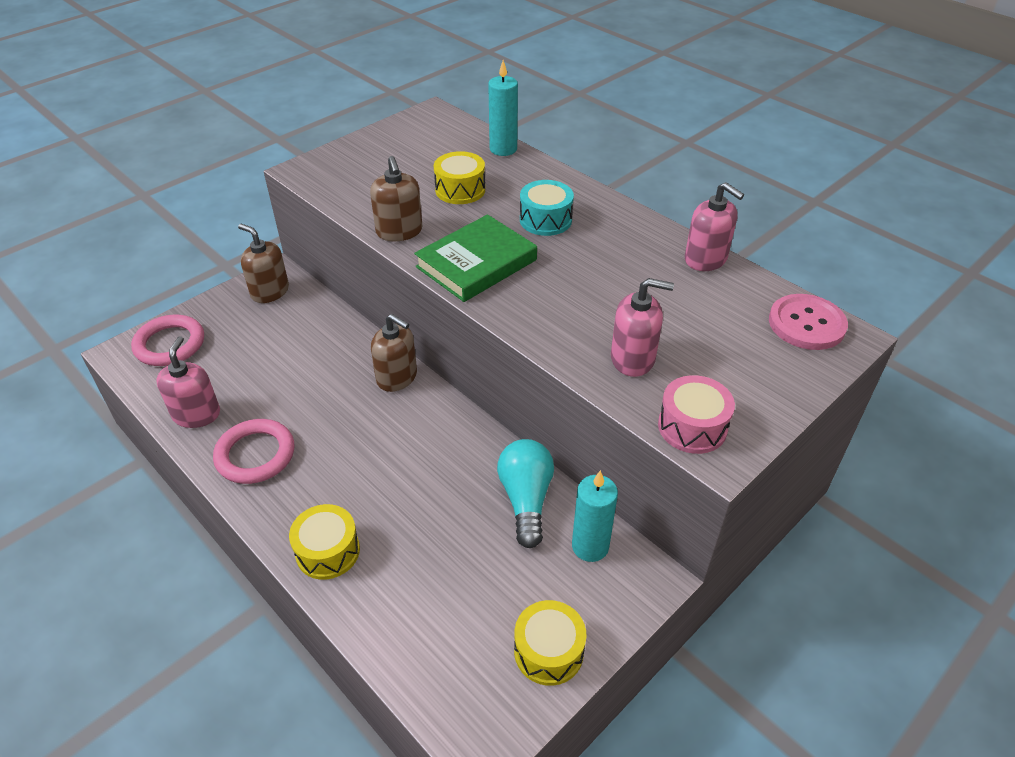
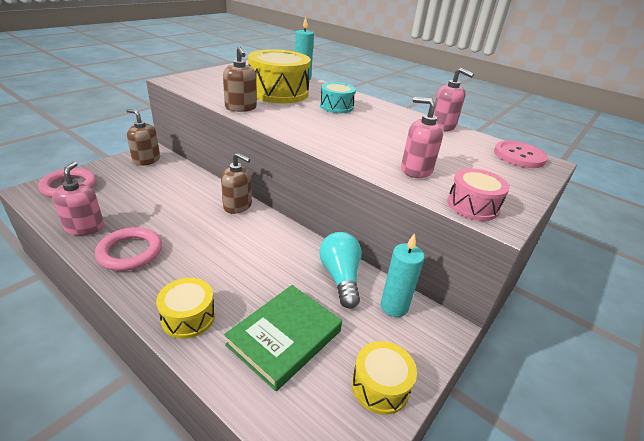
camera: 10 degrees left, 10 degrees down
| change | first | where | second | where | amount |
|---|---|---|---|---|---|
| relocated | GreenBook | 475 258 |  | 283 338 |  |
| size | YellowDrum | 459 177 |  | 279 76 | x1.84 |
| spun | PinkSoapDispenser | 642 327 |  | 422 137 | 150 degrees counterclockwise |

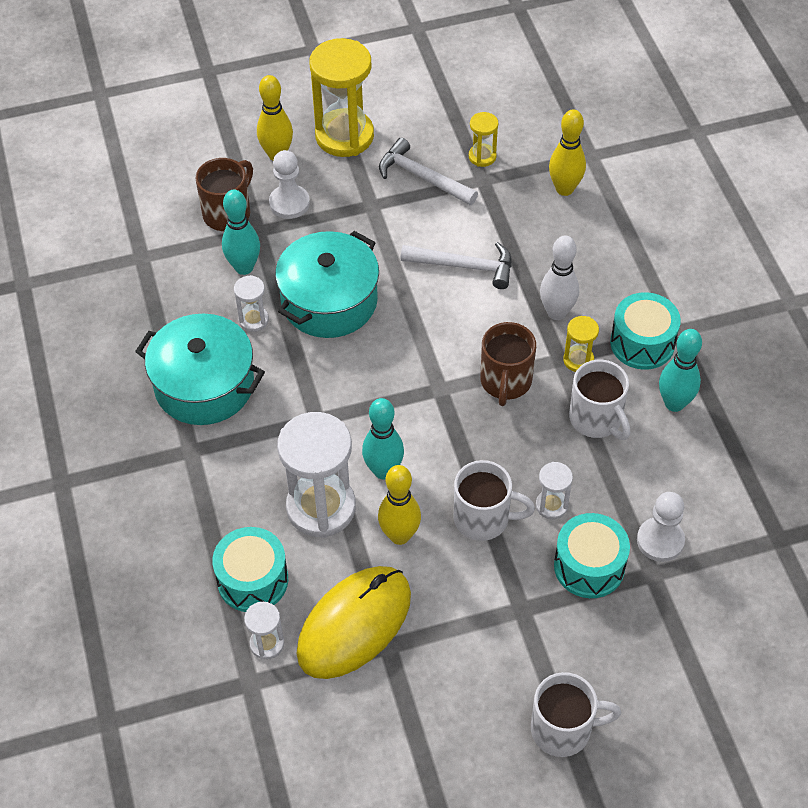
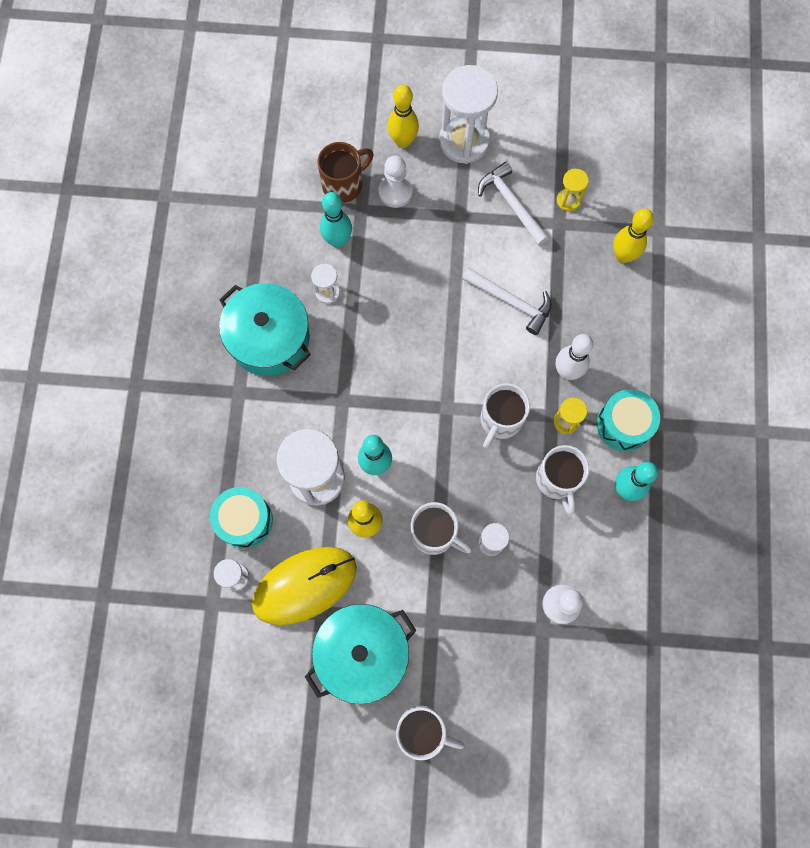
camera: 20 degrees right, 20 degrees up
| change | first | where | second | where | amount |
|---|---|---|---|---|---|
| relocated | TurquoisePot | 327 284 |  | 360 654 |  |
| colour | YellowHourglass | 342 97 | WhiteHourglass | 468 114 |  |
| colour | BrownMug | 508 364 | WhiteMug | 505 415 |  |
| missing | TurquoiseDrum | 592 555 |  |  |  |

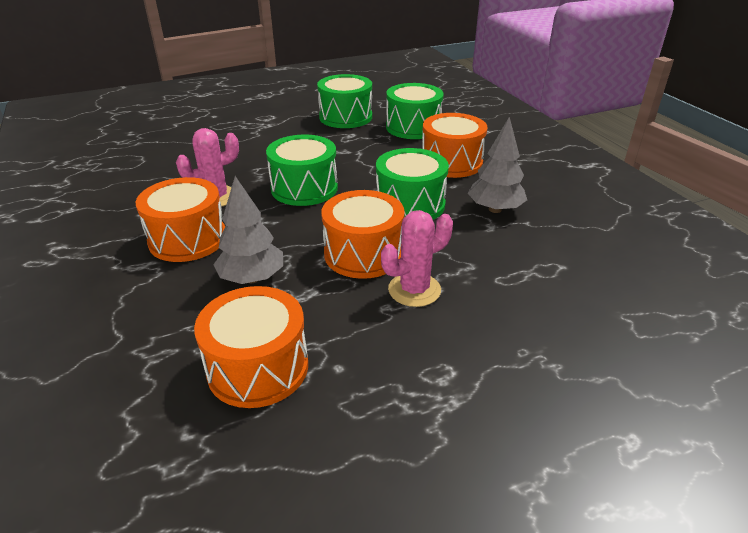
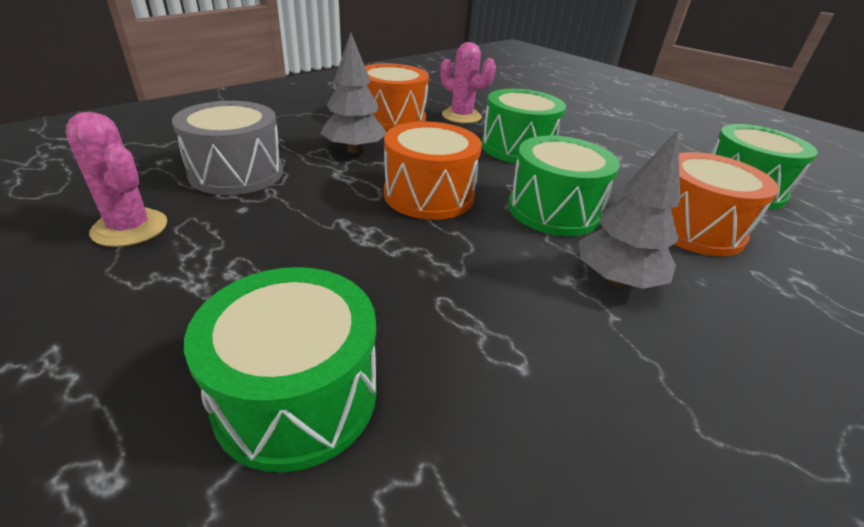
camera: 65 degrees right, 0 degrees up
| change | first | where | second | where | amount |
|---|---|---|---|---|---|
| colour | OrangeDrum | 251 347 | GreyDrum | 227 148 |  |
| relocated | GreenDrum | 344 101 |  | 280 369 |  |
| relocated | PinkCactus | 417 258 |  | 116 179 |  |

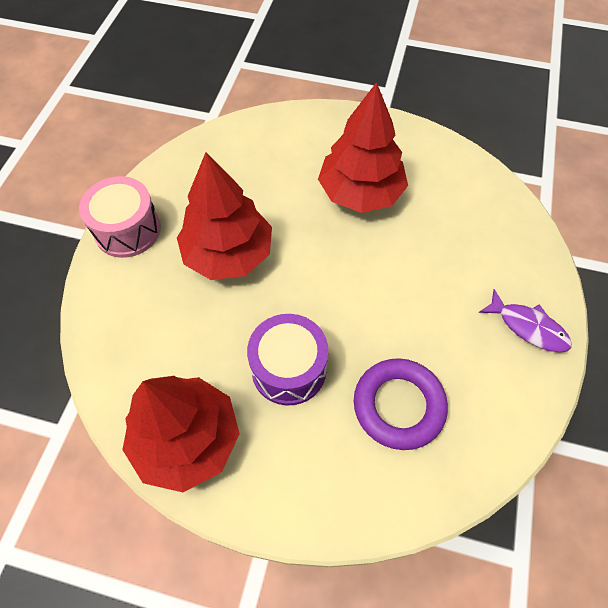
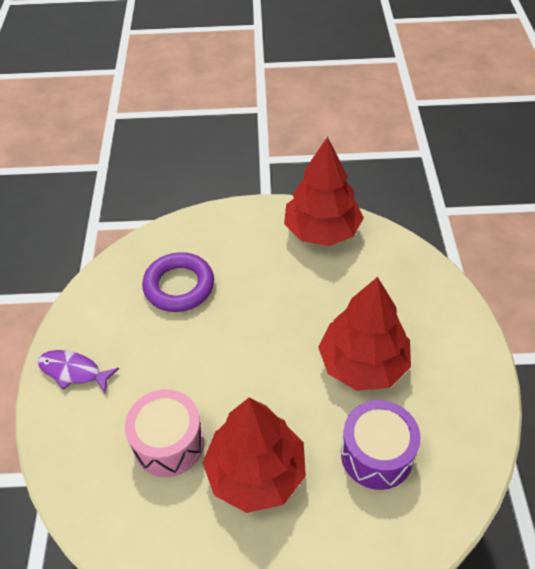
camera: 165 degrees right, 10 degrees down
| change | first | where | second | where | amount |
|---|---|---|---|---|---|
| relocated | PinkDrum | 120 217 |  | 164 433 |  |
| relocated | PurpleDrum | 287 359 |  | 381 445 |  |

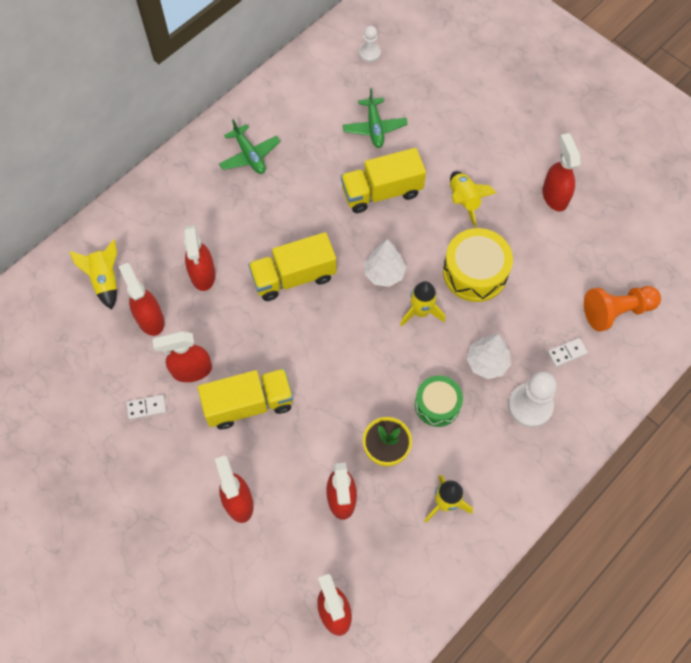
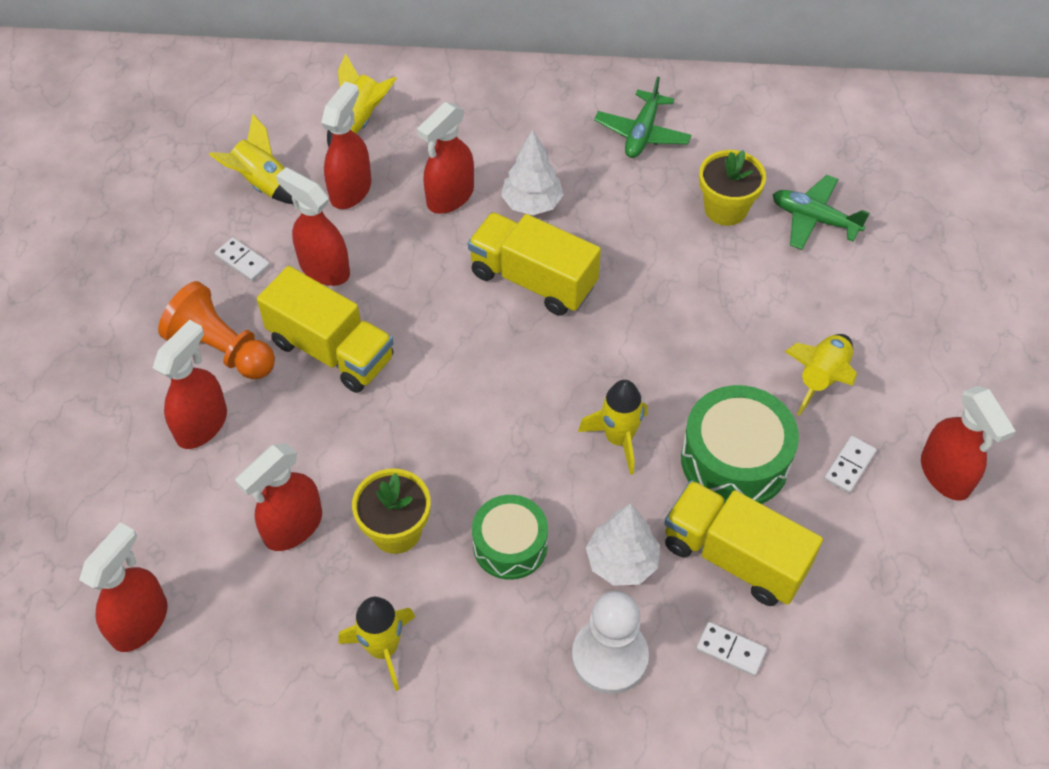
camera: 50 degrees right, 10 degrees down
| change | first | where | second | where | amount |
|---|---|---|---|---|---|
| relocated | YellowTruck | 383 180 |  | 743 543 |  |
| spun | GreenPlane | 375 118 |  | 821 212 | 75 degrees clockwise |
| missing | WhitePawn | 370 44 |  |  |  |
| relocated | WhiteTree | 385 263 |  | 532 172 |  |
| colour | YellowDrum | 478 265 | GreenDrum | 740 444 |  |
| spun | RedSprayBottle | 561 172 |  | 968 443 | 120 degrees clockwise |
| relocated | OrangePawn | 622 309 |  | 216 330 |  |
| appeared |  |  | YellowRocket | 251 159 |  |
| appeared |  |  | YellowFlowerPot | 732 188 |  |
| appeared |  |  | WhiteDomino | 850 464 |  |

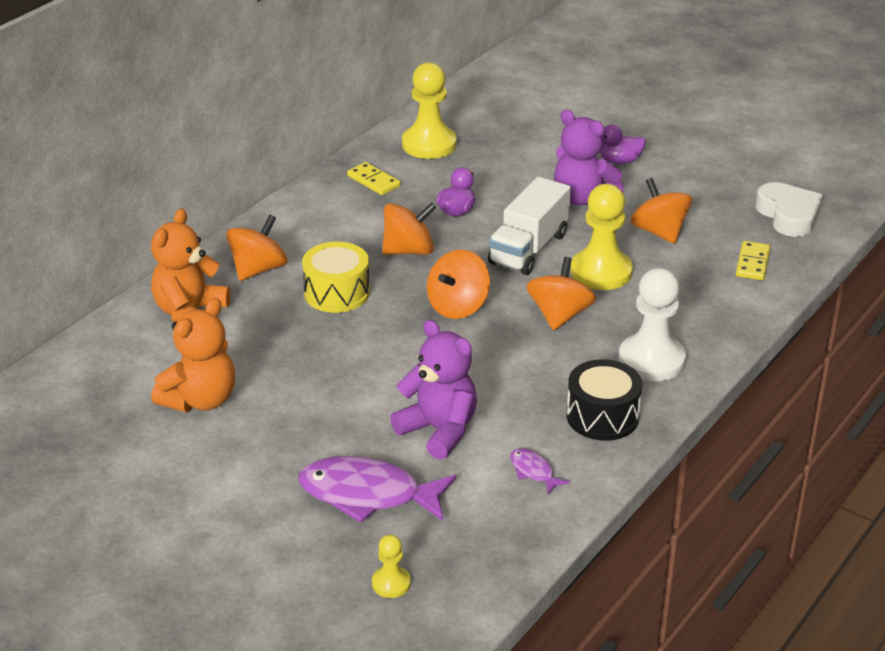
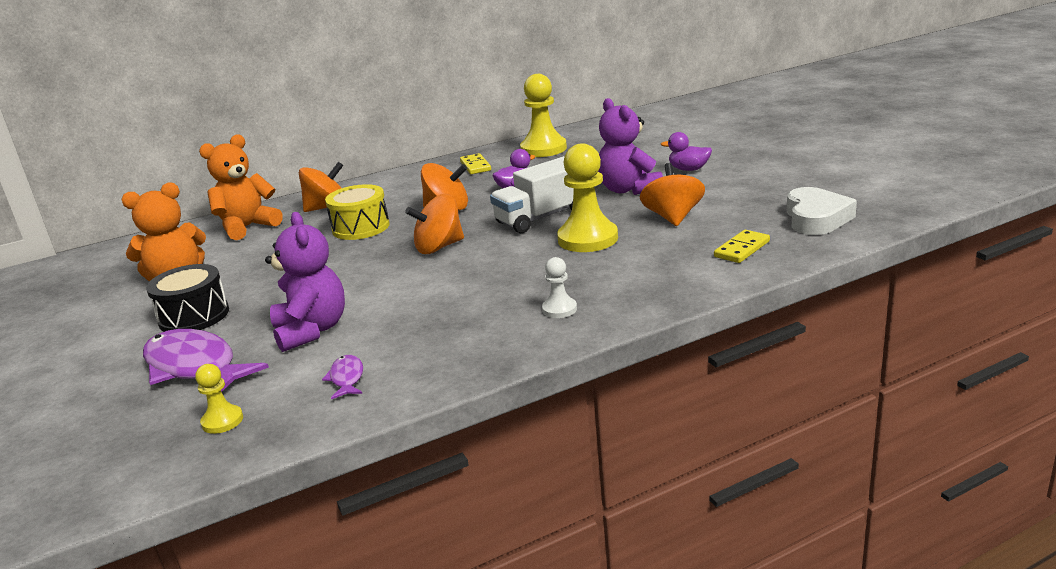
camera: 30 degrees right, 10 degrees down
| change | first | where | second | where | amount |
|---|---|---|---|---|---|
| relocated | YellowPawn | 391 566 |  | 219 399 |  |
| missing | OrangeSpinningTop | 561 294 |  |  |  |
| relocated | BlackDrum | 604 400 |  | 187 298 |  |
| size | WhitePawn | 652 324 |  | 559 287 | x0.50 |

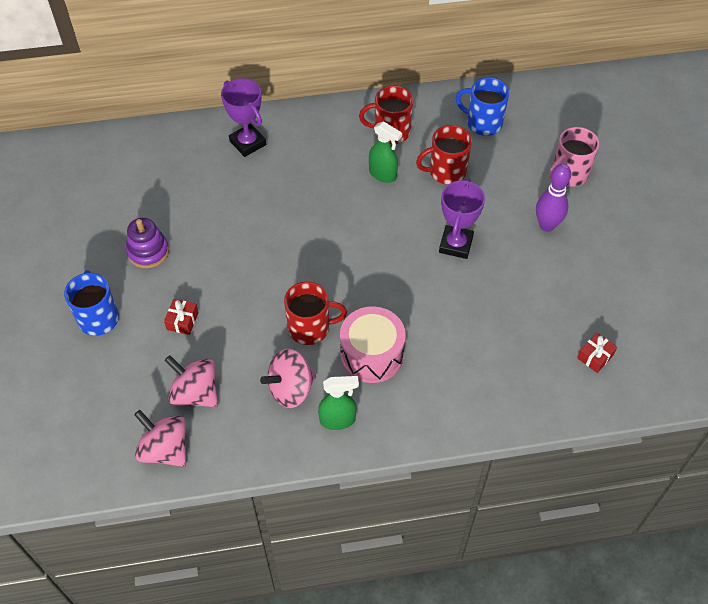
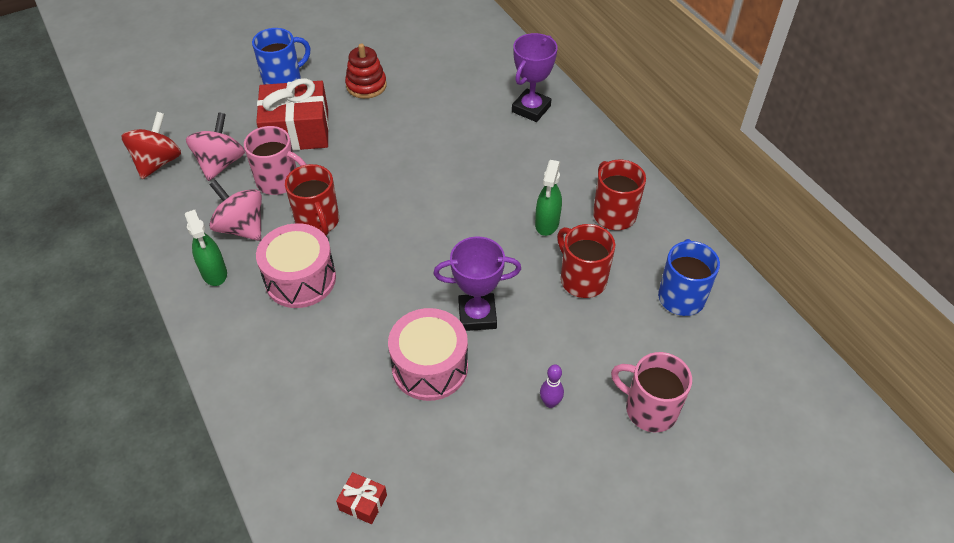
camera: 70 degrees right, 5 degrees down
| change | first | where | second | where | amount |
|---|---|---|---|---|---|
| colour | PurpleStackingToy | 147 243 | RedStackingToy | 366 71 |  |
| colour | PinkSpinningTop | 160 438 | RedSpinningTop | 151 145 |  |
| size | RedGift | 181 317 |  | 292 114 | x2.34 |
| size | PurpleBowlingPin | 553 198 |  | 552 386 | x0.56 |
| appeared |  |  | PinkMug | 275 160 |  |
| appeared |  |  | PinkDrum | 428 354 |  |

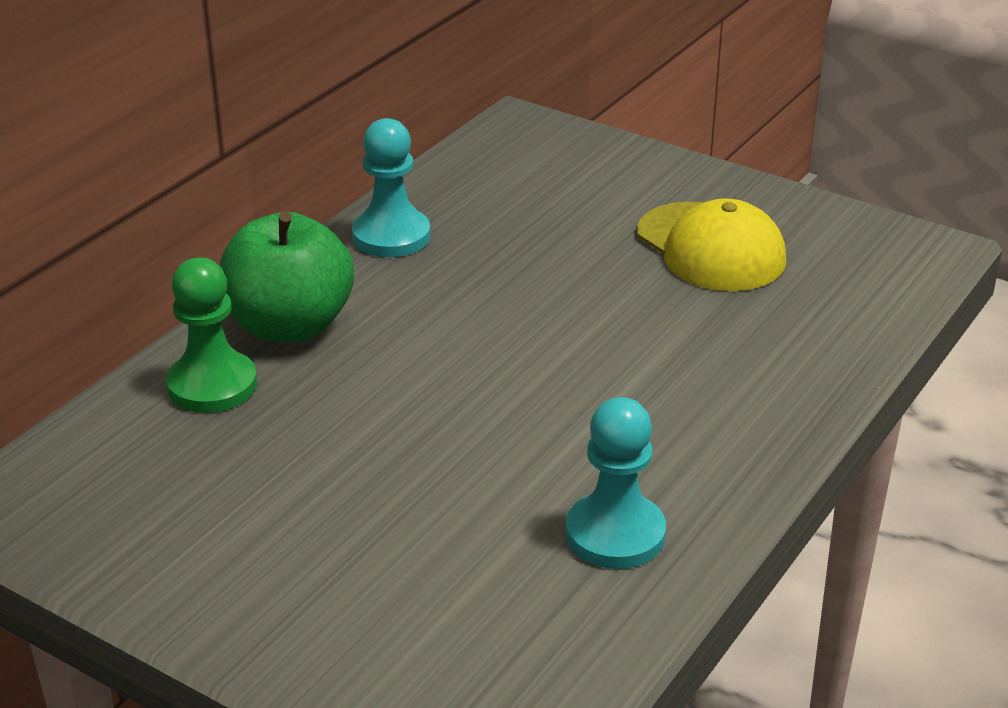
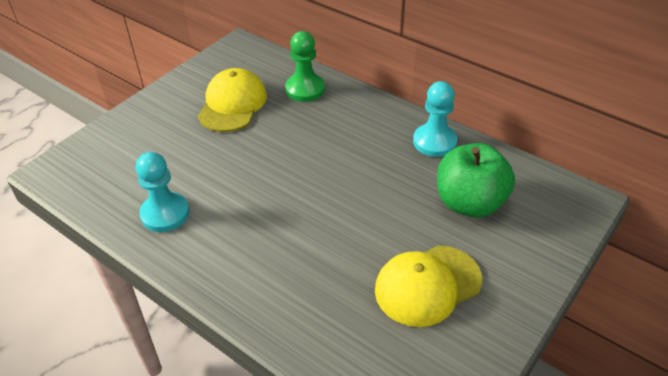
camera: 95 degrees right, 10 degrees up
| change | first | where | second | where | amount |
|---|---|---|---|---|---|
| relocated | GreenApple | 287 277 |  | 476 180 |  |
| appeared |  |  | YellowCap | 232 100 |  |

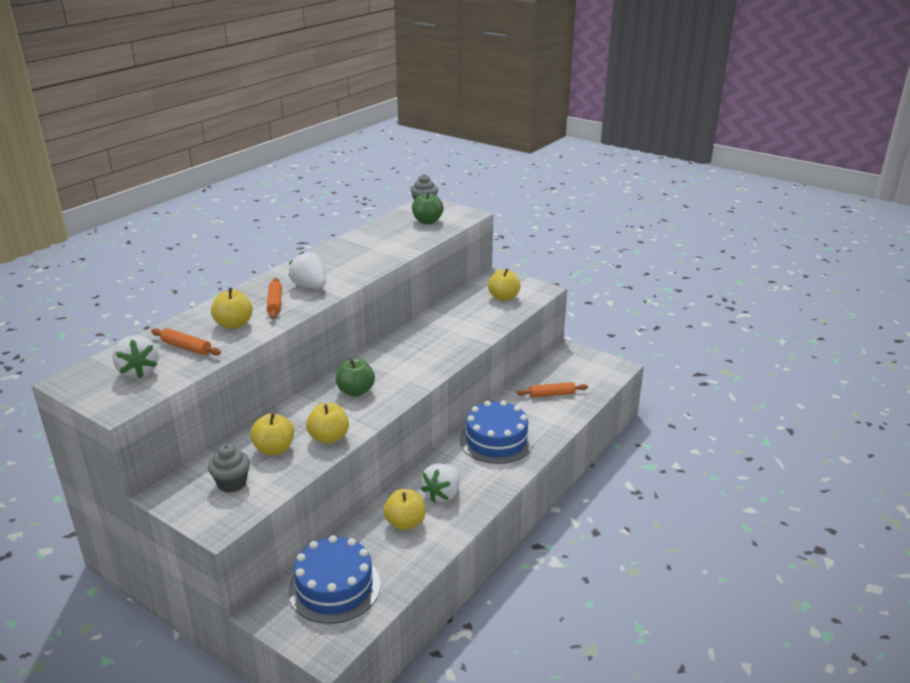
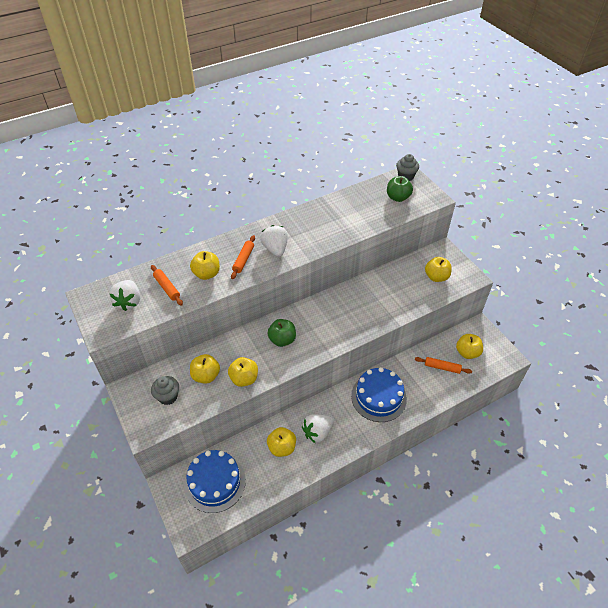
camera: 25 degrees right, 20 degrees up
| change | first | where | second | where | amount |
|---|---|---|---|---|---|
| appeared |  |  | YellowApple | 469 346 |  |

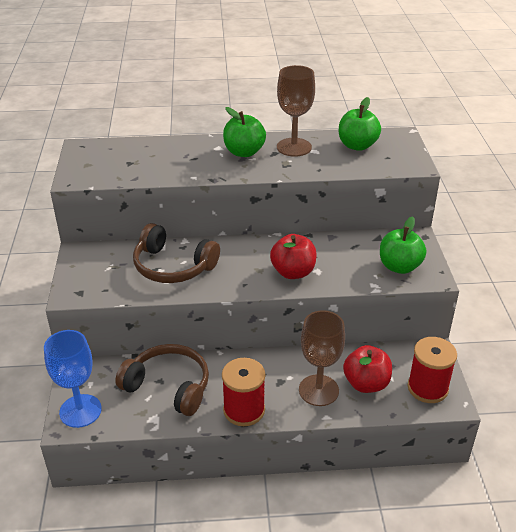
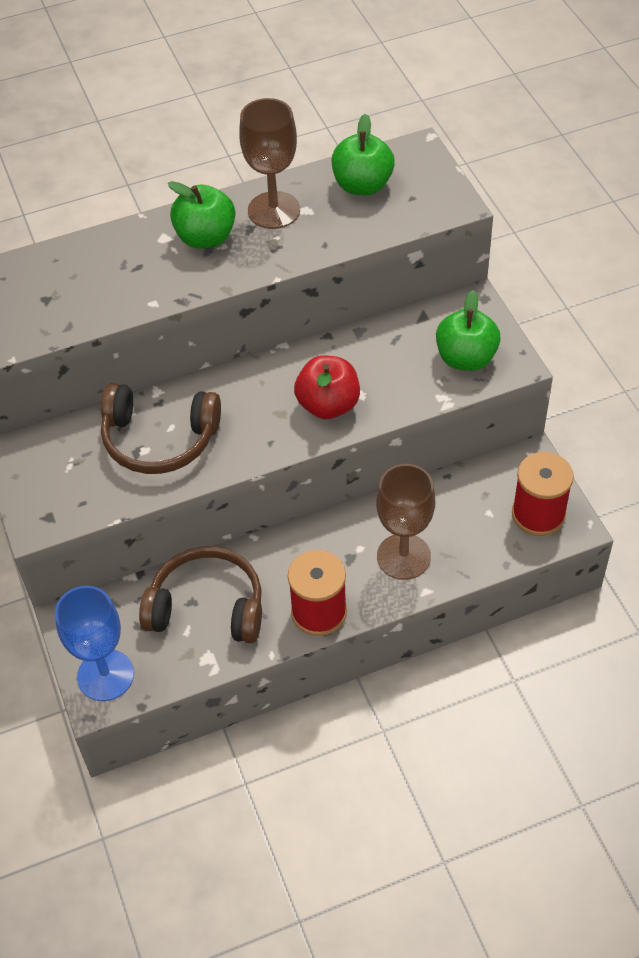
camera: 15 degrees left, 15 degrees up
| change | first | where | second | where | amount |
|---|---|---|---|---|---|
| missing | RedApple | 367 369 |  |  |  |

